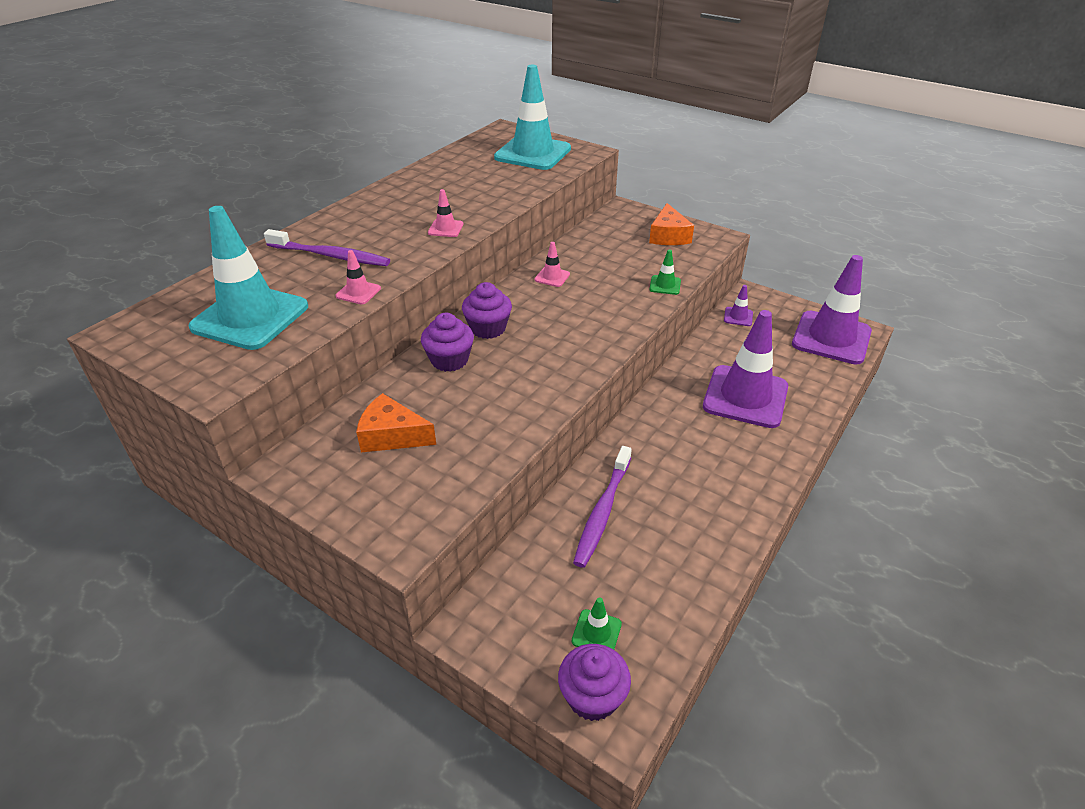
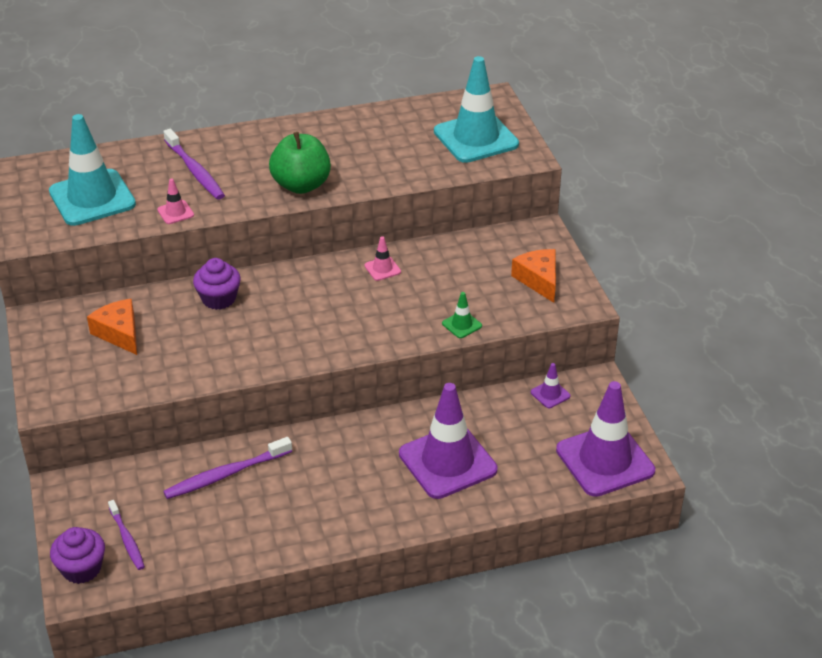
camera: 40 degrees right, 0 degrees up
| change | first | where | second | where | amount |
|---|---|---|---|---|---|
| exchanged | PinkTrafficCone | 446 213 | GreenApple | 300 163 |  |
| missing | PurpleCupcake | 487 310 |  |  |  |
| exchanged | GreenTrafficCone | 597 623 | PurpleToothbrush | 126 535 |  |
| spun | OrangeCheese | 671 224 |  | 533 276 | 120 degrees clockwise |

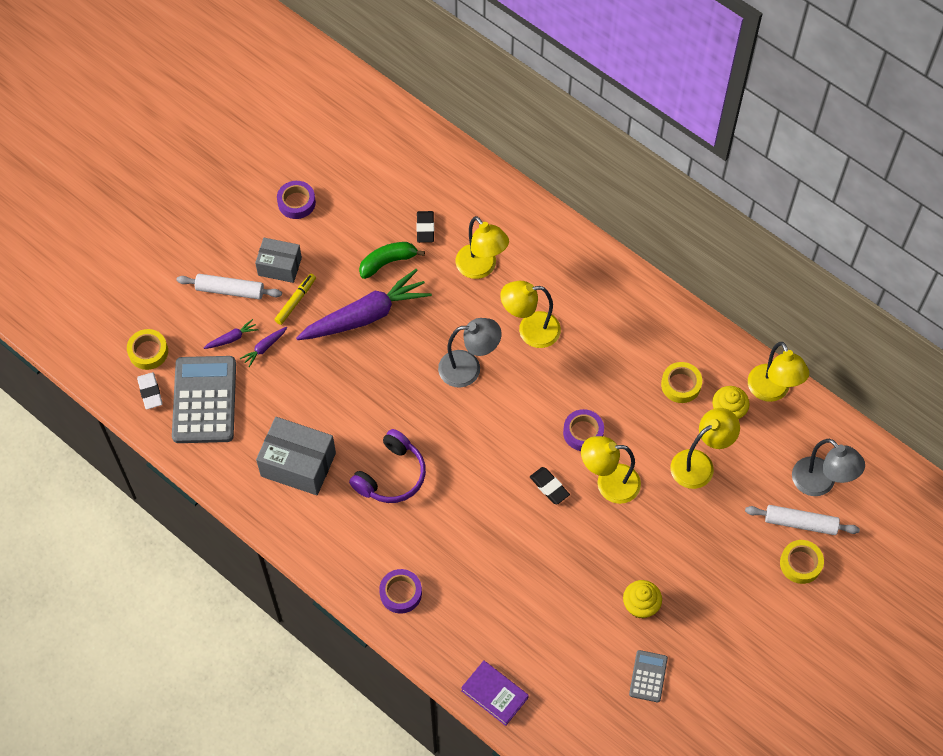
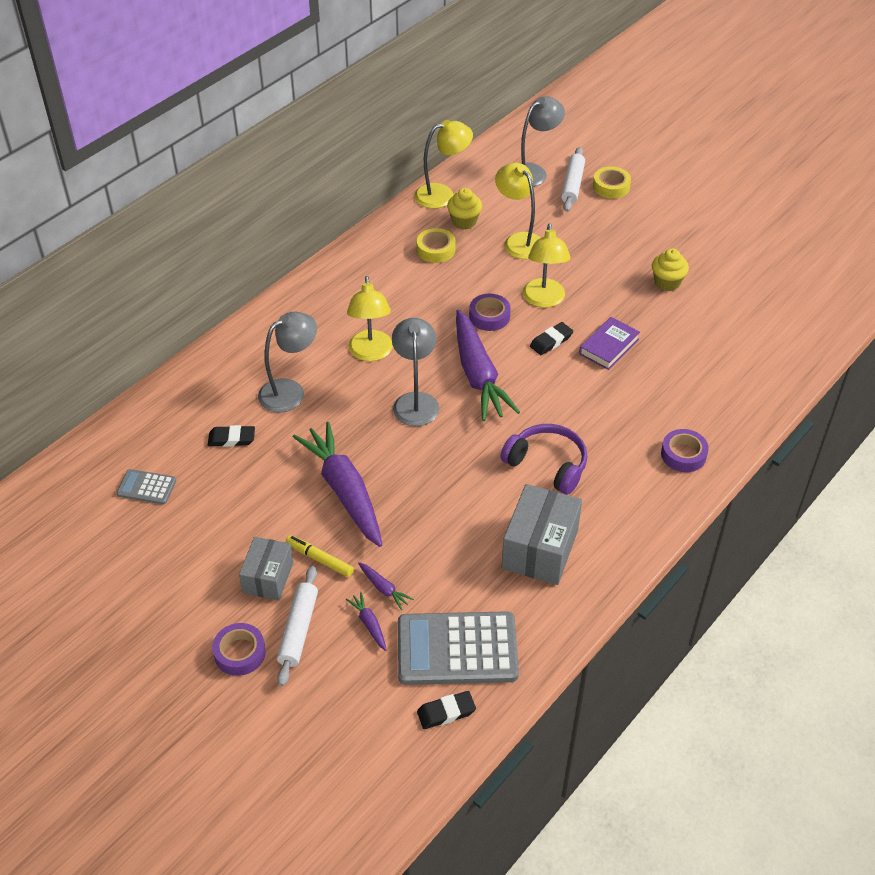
camera: 90 degrees left, 15 degrees down
| change | first | where | second | where | amount |
|---|---|---|---|---|---|
| missing | YellowTape | 147 349 |  |  |  |
| colour | WhiteEraser | 150 390 | BlackEraser | 446 710 |  |
| relocated | PurpleTape | 296 200 |  | 239 649 |  |
| missing | GreenBanana | 392 260 |  |  |  |
| colour | YellowLamp | 482 247 | GreyLamp | 287 362 |  |
| relocated | PurpleBook | 495 693 |  | 609 343 |  |
| relocated | GreyCalculator | 648 676 |  | 146 487 |  |
| appeared |  |  | PurpleCarrot | 488 365 |  |

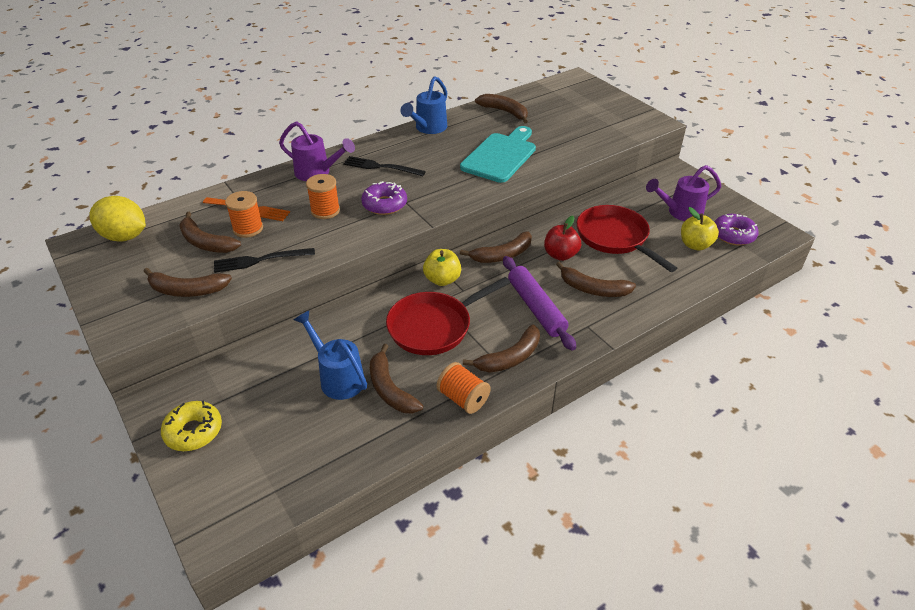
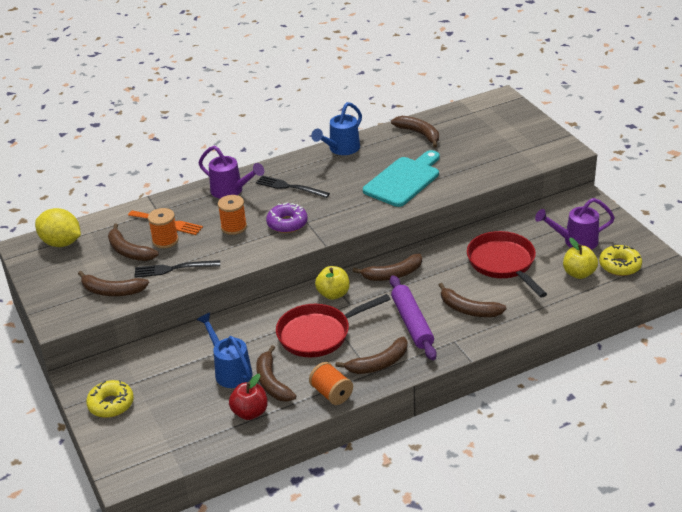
camera: 10 degrees right, 5 degrees down
| change | first | where | second | where | amount |
|---|---|---|---|---|---|
| relocated | RedApple | 562 238 |  | 248 397 |  |
| colour | PurpleDonut | 736 229 | YellowDonut | 620 260 |  |

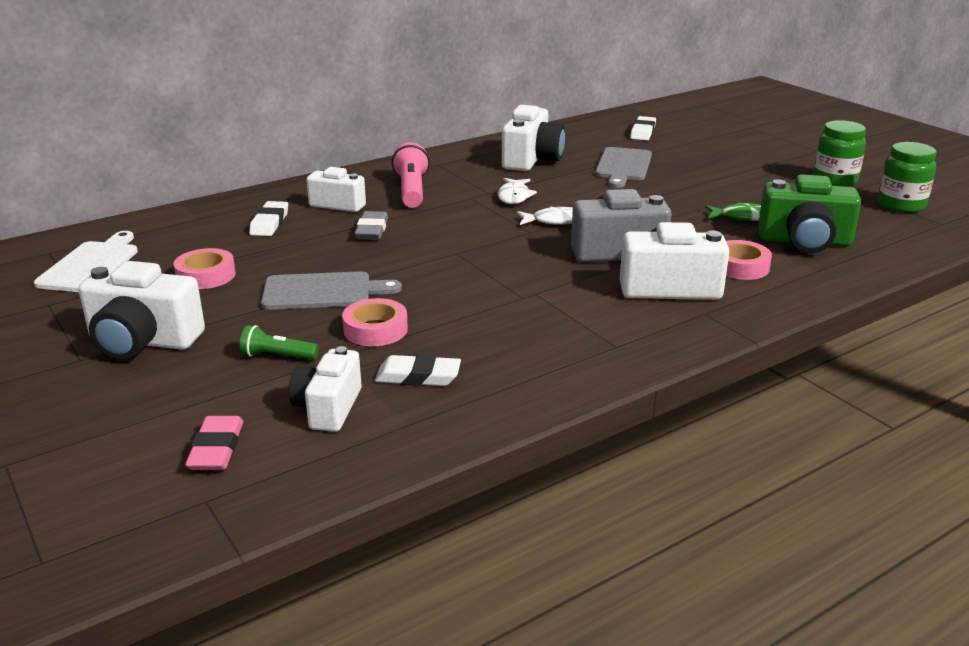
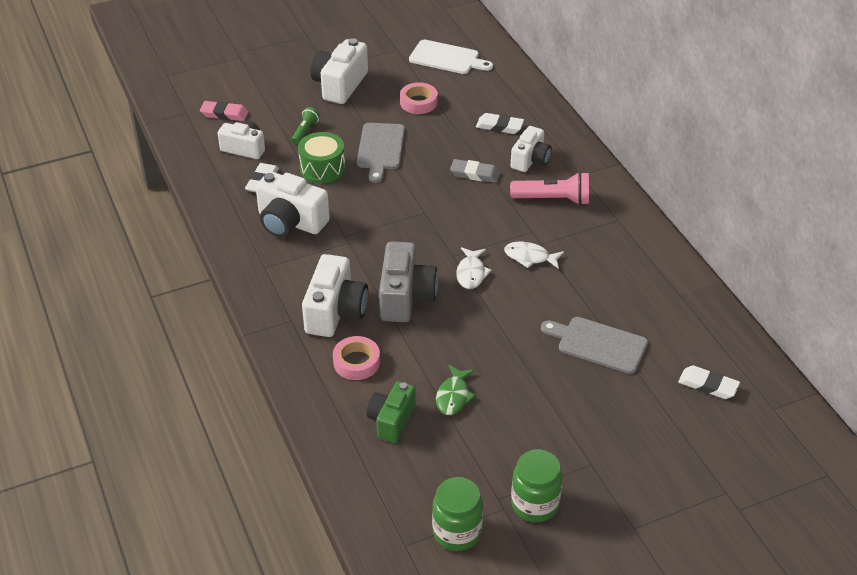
camera: 100 degrees right, 15 degrees up
| change | first | where | second | where | amount |
|---|---|---|---|---|---|
| exchanged | PinkTape | 375 322 | GreenDrum | 321 157 |  |
| relocated | WhiteCamera | 534 138 |  | 293 204 |  |
| size | GreenCamera | 809 213 |  | 391 412 | x0.66 |

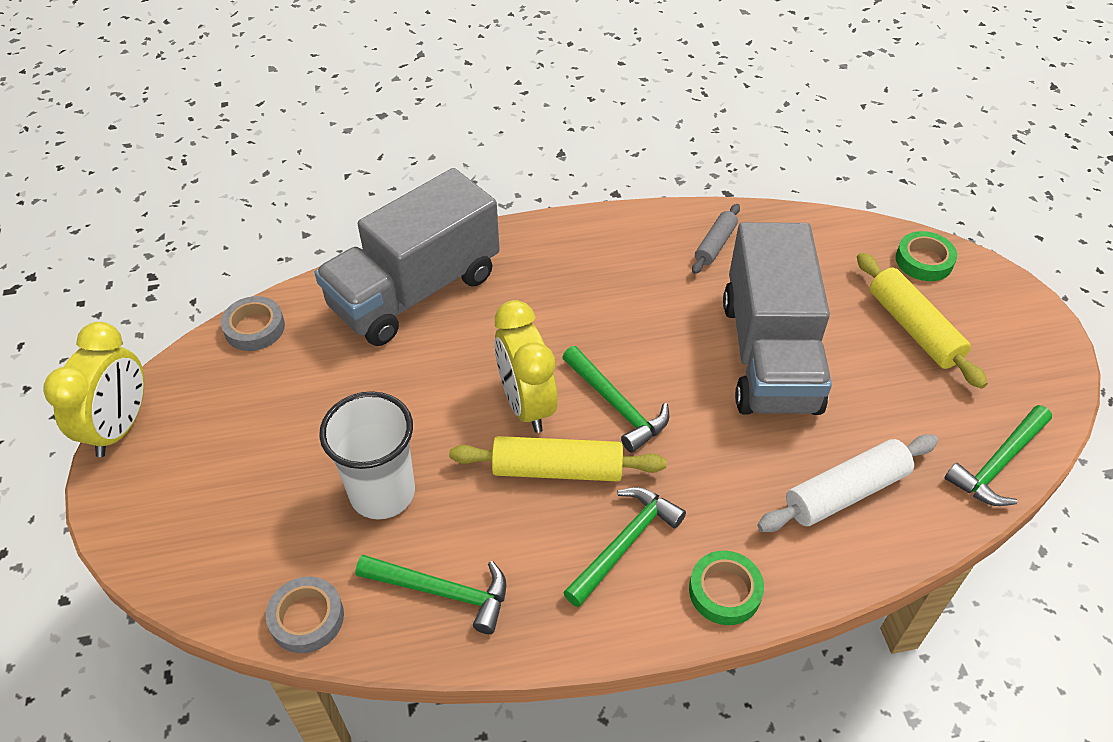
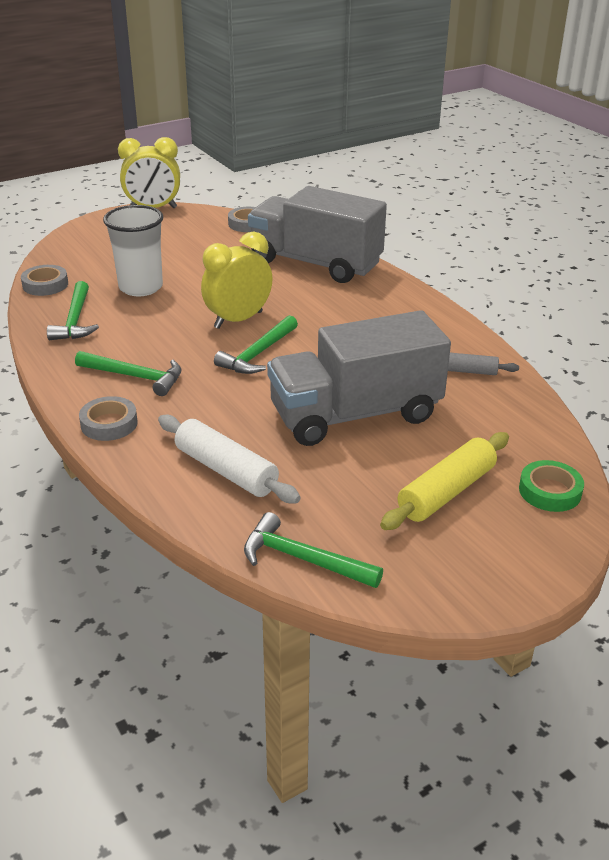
camera: 70 degrees right, 15 degrees down
| change | first | where | second | where | amount |
|---|---|---|---|---|---|
| missing | YellowRollingPin | 558 458 |  |  |  |
| colour | GreenTape | 726 588 | GreyTape | 108 418 |  |

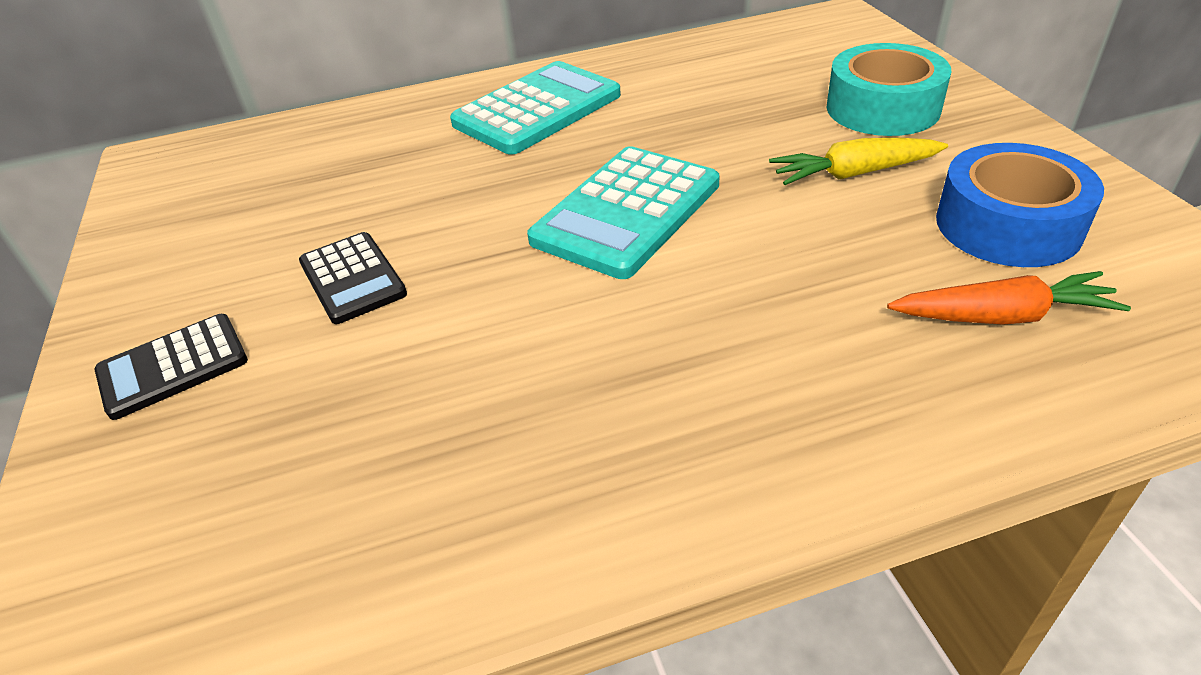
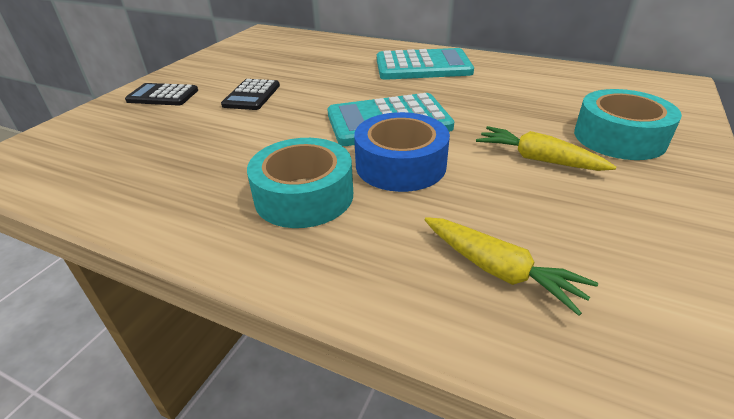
camera: 40 degrees right, 5 degrees down
| change | first | where | second | where | amount |
|---|---|---|---|---|---|
| colour | OrangeCarrot | 1009 298 | YellowCarrot | 511 266 |  |
| relocated | BlueTape | 1020 205 |  | 402 152 |  |
| appeared |  |  | TurquoiseTape | 300 183 |  |

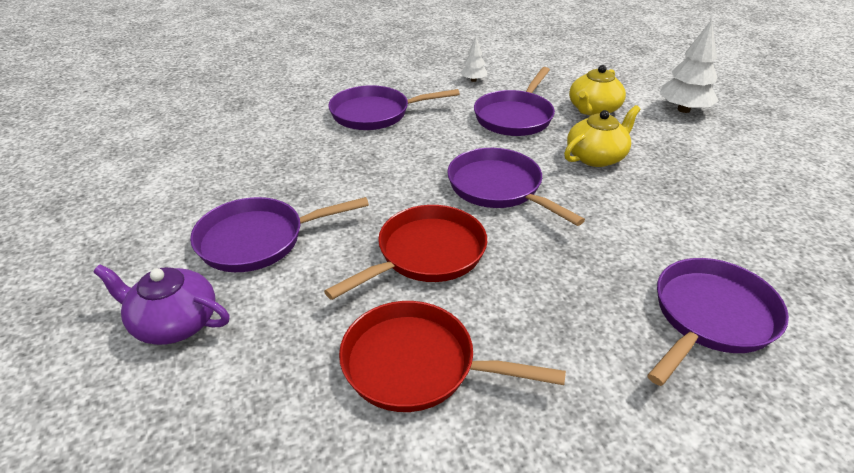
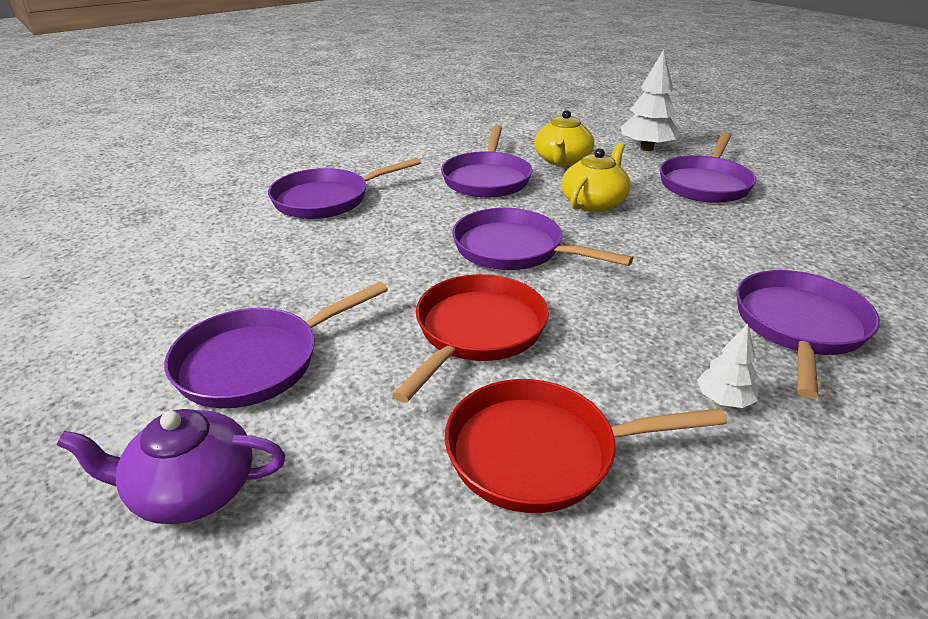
camera: 20 degrees left, 5 degrees down
| change | first | where | second | where | amount |
|---|---|---|---|---|---|
| relocated | WhiteTree | 473 59 |  | 727 366 |  |
| appeared |  |  | PurplePan | 708 167 |  |

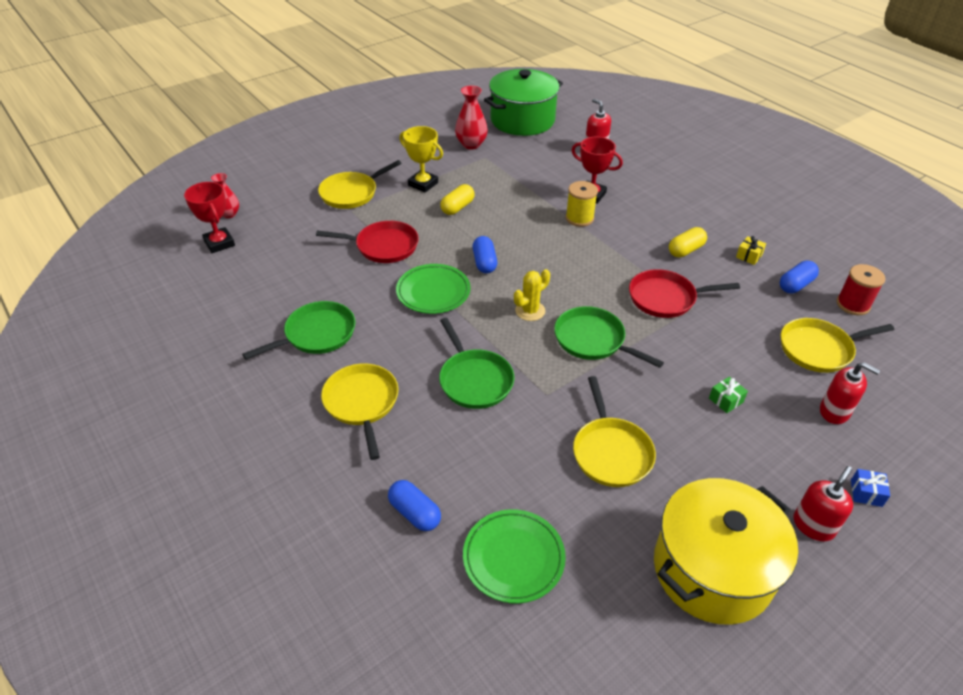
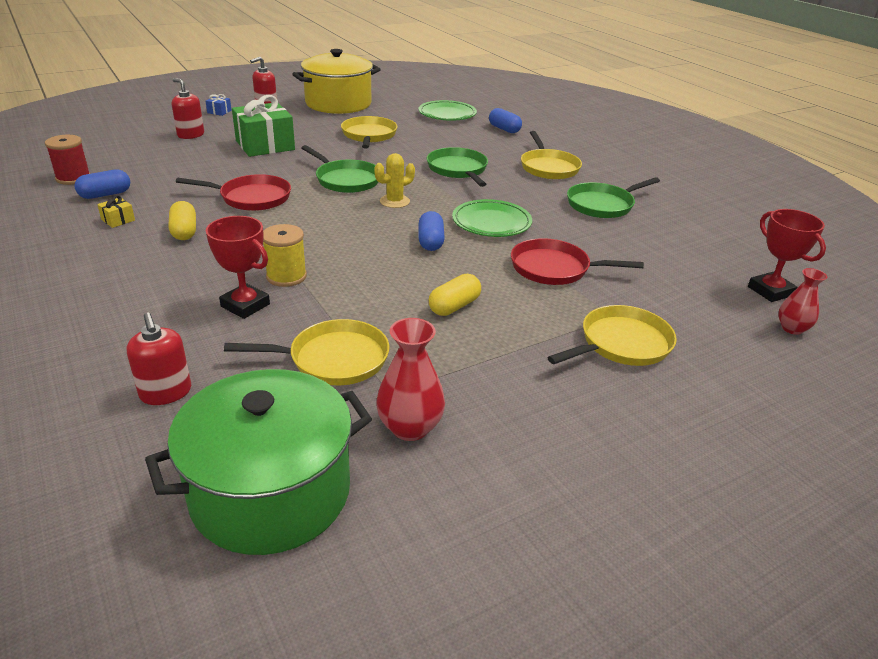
camera: 175 degrees left, 10 degrees down
| change | first | where | second | where | amount |
|---|---|---|---|---|---|
| missing | YellowTrophy | 421 159 |  |  |  |
| spun | YellowCapsule | 688 242 |  | 182 220 | 75 degrees counterclockwise |
| size | GreenGift | 728 395 |  | 263 126 | x2.45 |
| relocated | YellowPan | 837 345 |  | 306 352 |  |

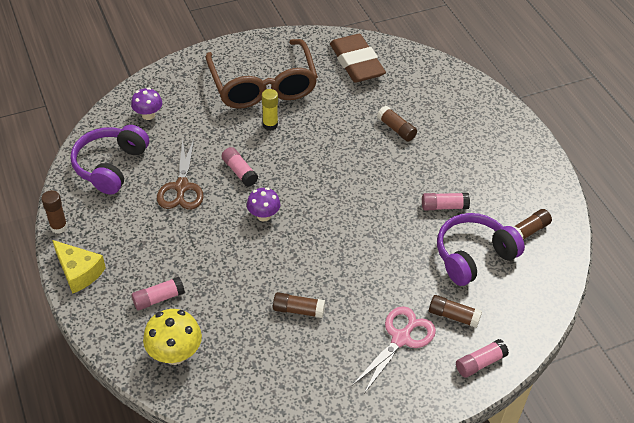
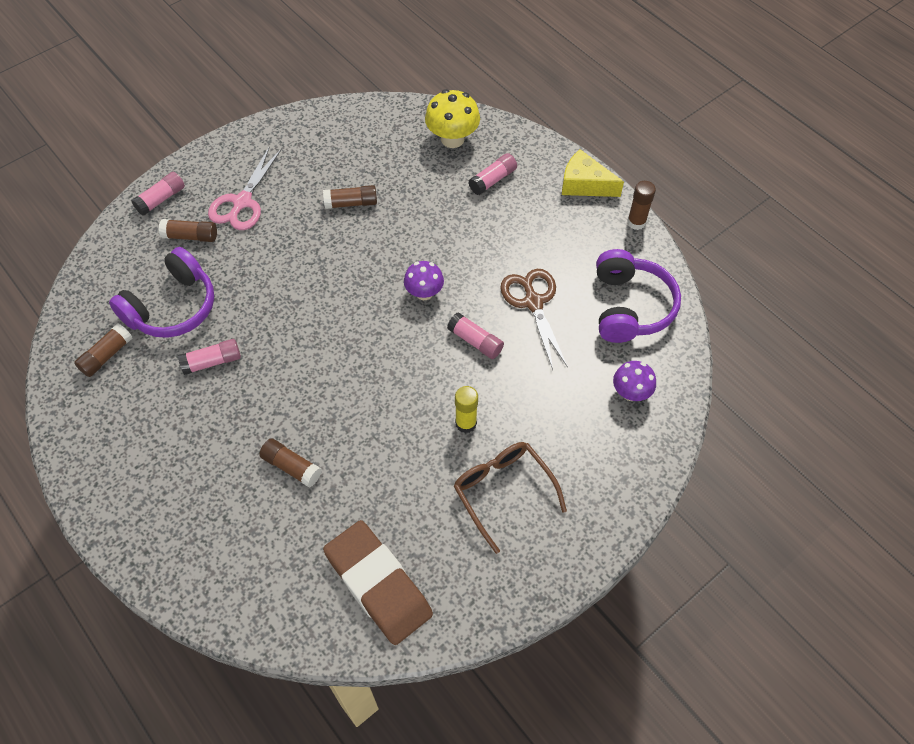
camera: 165 degrees right, 10 degrees up
| change | first | where | second | where | amount |
|---|---|---|---|---|---|
| size | BrownGlasses | 262 74 |  | 510 498 | x0.60 |

